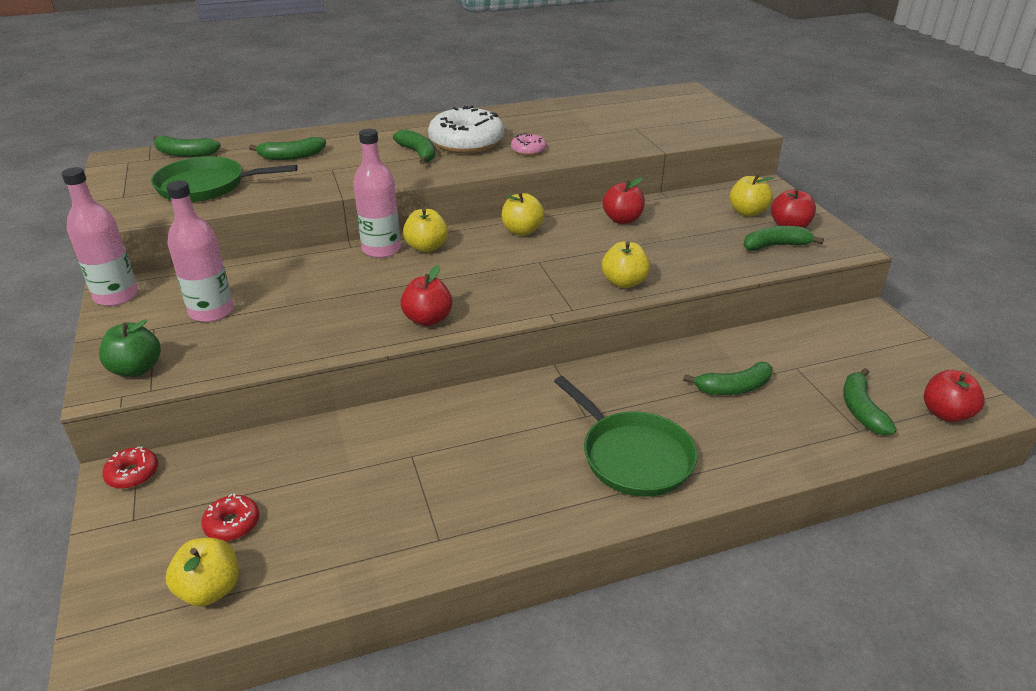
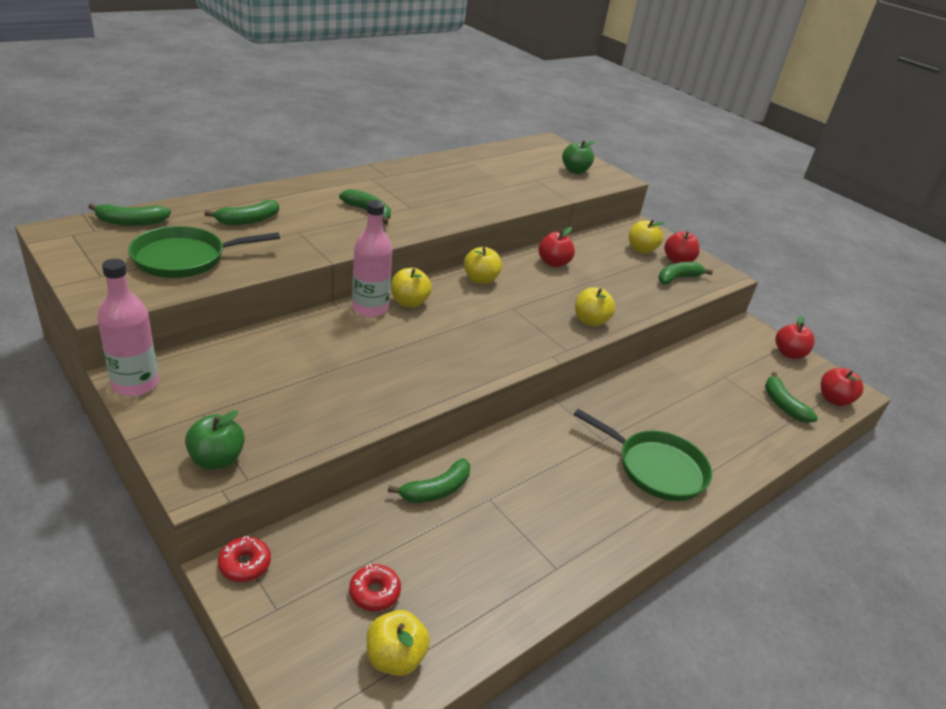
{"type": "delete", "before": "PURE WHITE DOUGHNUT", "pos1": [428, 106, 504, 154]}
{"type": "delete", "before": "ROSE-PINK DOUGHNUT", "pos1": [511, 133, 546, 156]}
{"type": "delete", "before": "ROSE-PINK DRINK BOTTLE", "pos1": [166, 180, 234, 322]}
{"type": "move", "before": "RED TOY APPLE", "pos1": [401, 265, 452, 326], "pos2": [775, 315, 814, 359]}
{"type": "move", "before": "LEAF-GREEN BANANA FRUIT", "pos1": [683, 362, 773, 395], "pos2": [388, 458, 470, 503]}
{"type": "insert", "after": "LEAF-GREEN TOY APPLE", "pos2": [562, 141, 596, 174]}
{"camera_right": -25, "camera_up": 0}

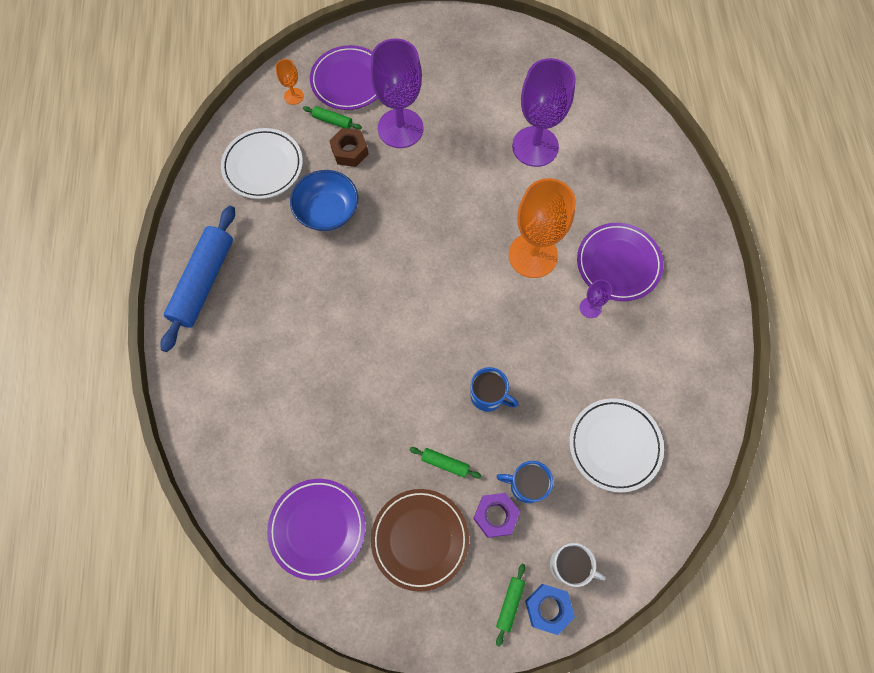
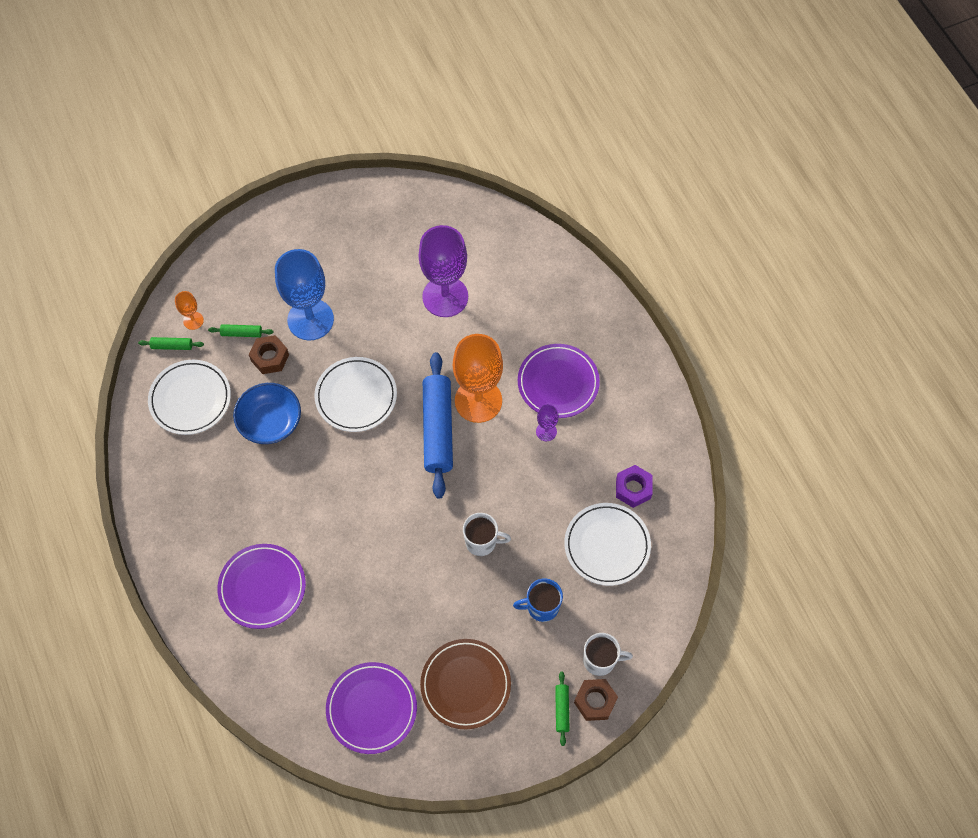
{"type": "recolor", "before": "VIOLET CHALICE", "after": "COBALT CHALICE", "pos1": [370, 39, 423, 148], "pos2": [275, 249, 334, 340]}
{"type": "move", "before": "VIOLET FLAT DISH", "pos1": [310, 45, 377, 110], "pos2": [217, 544, 306, 629]}
{"type": "move", "before": "COBALT PASTRY ROLLER", "pos1": [160, 206, 235, 352], "pos2": [423, 352, 453, 499]}
{"type": "recolor", "before": "COBALT COFFEE MUG", "after": "PURE WHITE COFFEE MUG", "pos1": [470, 367, 519, 412], "pos2": [463, 513, 511, 556]}
{"type": "move", "before": "LEAF-GREEN PASTRY ROLLER", "pos1": [409, 447, 482, 479], "pos2": [138, 337, 204, 350]}
{"type": "move", "before": "VIOLET HEX NUT", "pos1": [473, 493, 520, 538], "pos2": [616, 465, 653, 508]}
{"type": "recolor", "before": "COBALT HEX NUT", "after": "BROWN HEX NUT", "pos1": [525, 584, 575, 635], "pos2": [574, 679, 618, 721]}
{"type": "insert", "after": "PURE WHITE FLAT DISH", "pos2": [314, 357, 397, 432]}
{"camera_right": -20, "camera_up": -5}

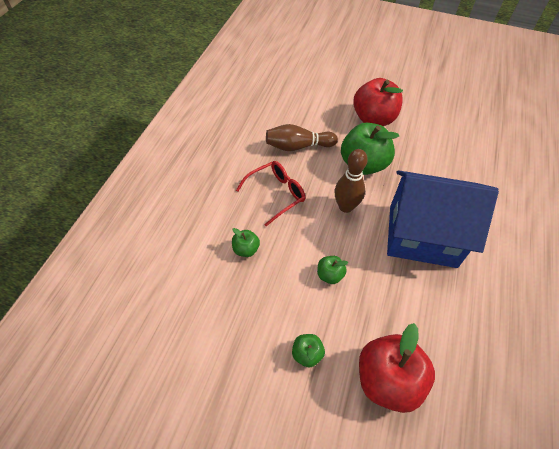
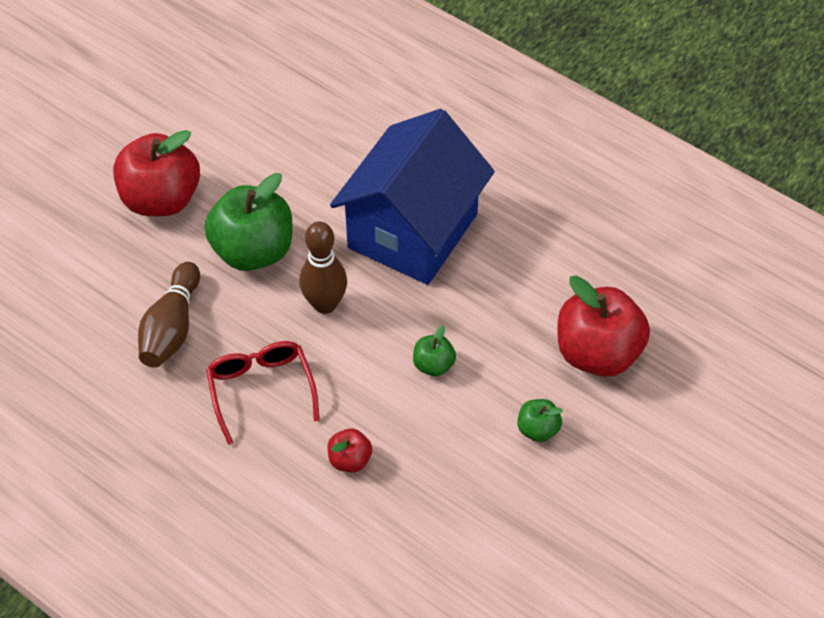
{"type": "recolor", "before": "LEAF-GREEN TOY APPLE", "after": "RED TOY APPLE", "pos1": [232, 228, 260, 257], "pos2": [327, 429, 372, 472]}
{"camera_right": -70, "camera_up": 0}

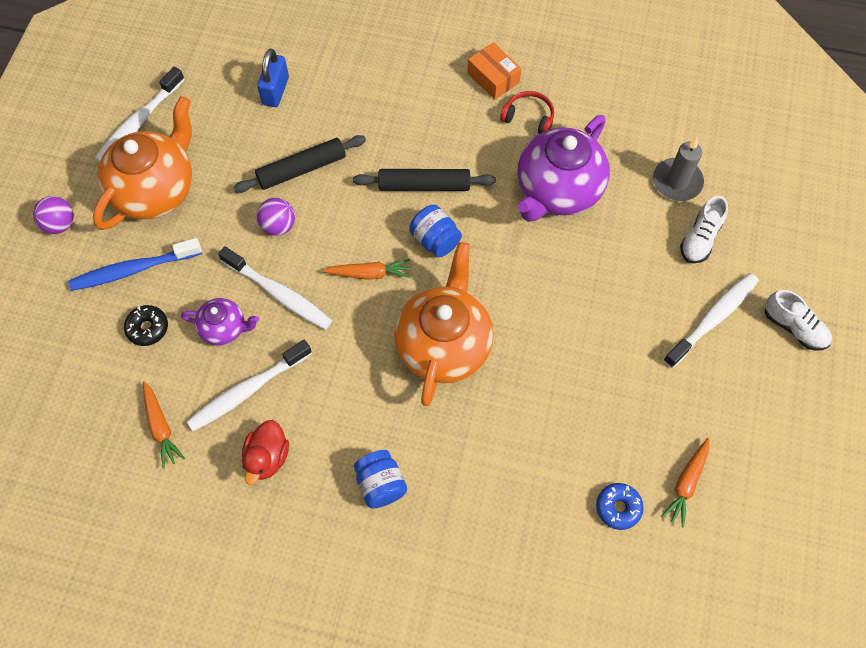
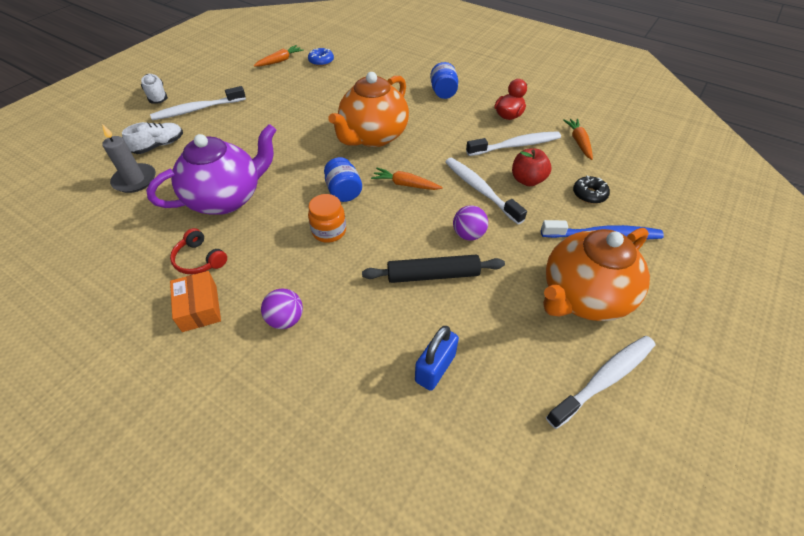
{"type": "replace", "before": "EBONY PASTRY ROLLER", "after": "BRIGHT ORANGE PRESERVE JAR", "pos1": [353, 169, 496, 191], "pos2": [308, 194, 346, 243]}
{"type": "move", "before": "VIOLET BALL", "pos1": [33, 196, 74, 234], "pos2": [261, 288, 303, 329]}
{"type": "replace", "before": "VIOLET TEA POT", "after": "RED TOY APPLE", "pos1": [181, 298, 259, 345], "pos2": [512, 149, 552, 186]}
{"camera_right": -160, "camera_up": -15}

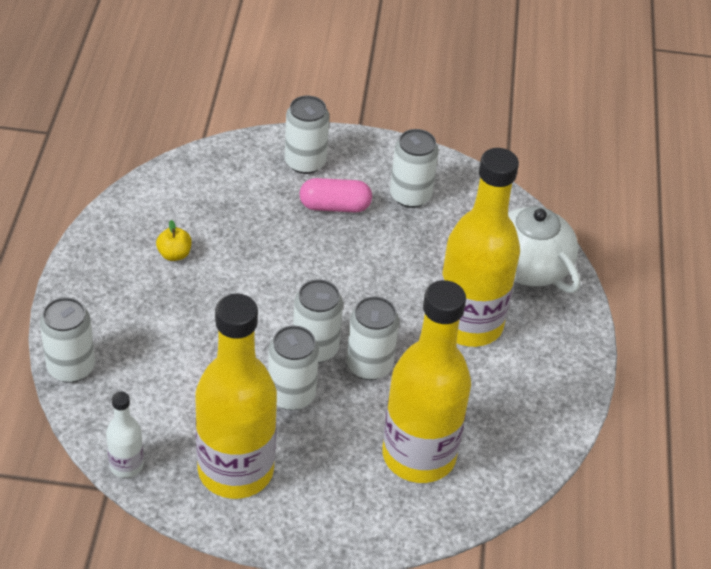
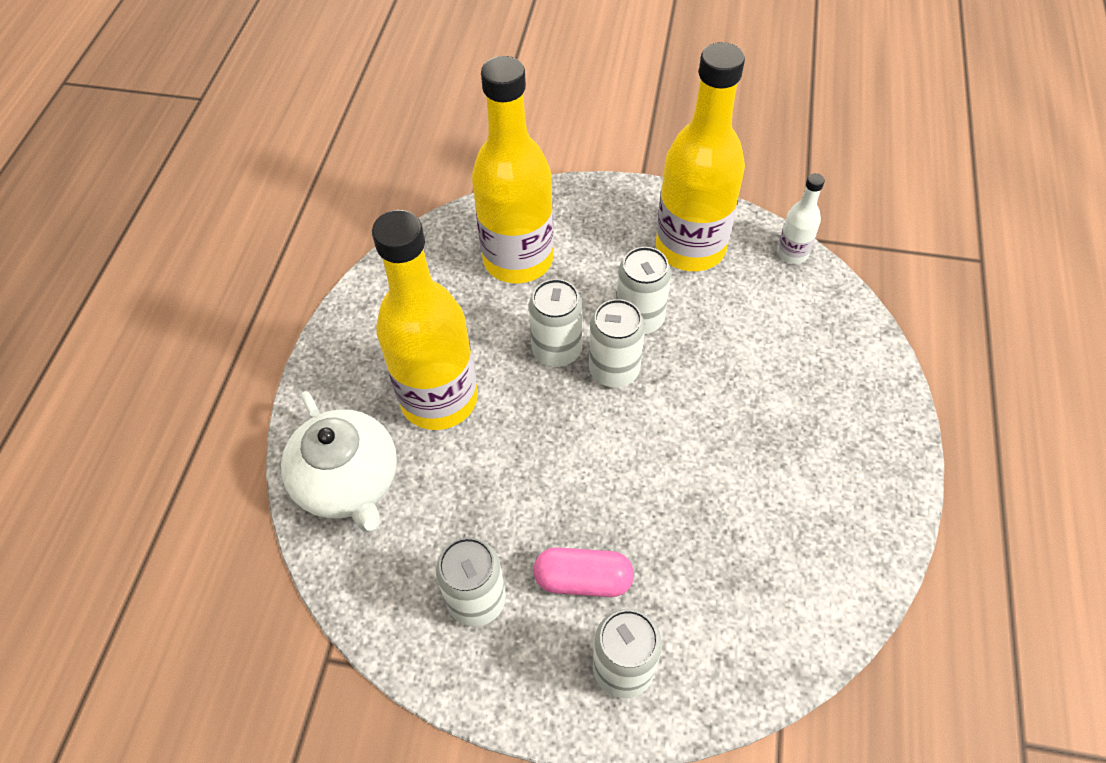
{"type": "delete", "before": "BRIGHT YELLOW TOY APPLE", "pos1": [156, 220, 192, 261]}
{"type": "delete", "before": "PURE WHITE CAN", "pos1": [40, 297, 95, 383]}
{"camera_right": -170, "camera_up": 10}

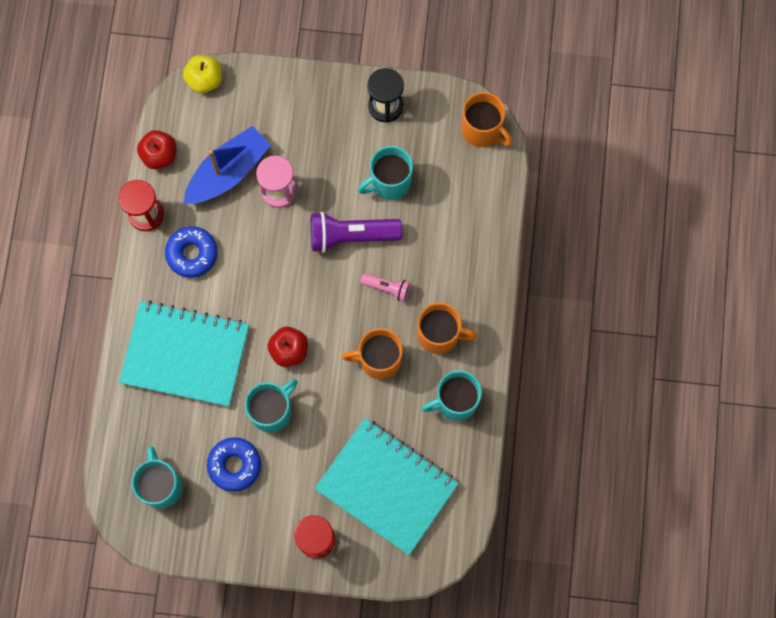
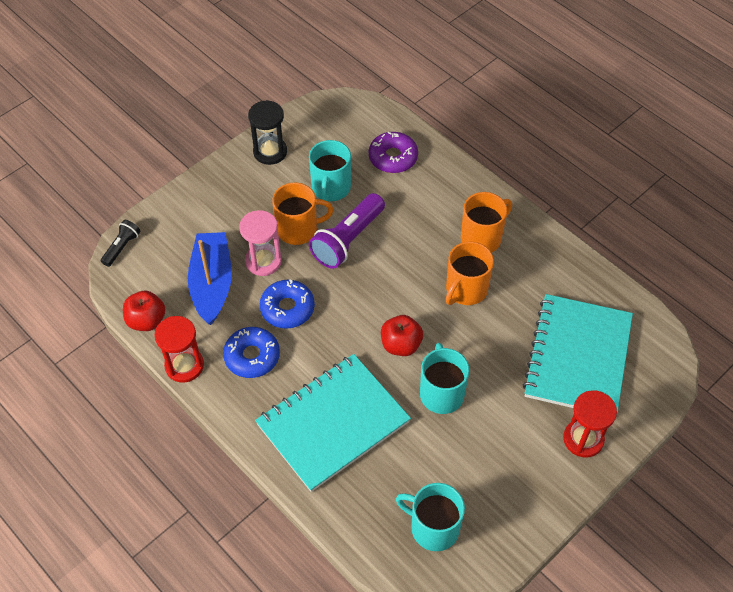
{"type": "replace", "before": "BRIGHT YELLOW TOY APPLE", "after": "EBONY POCKET TORCH", "pos1": [183, 55, 222, 93], "pos2": [101, 220, 140, 267]}
{"type": "move", "before": "BRIGHT ORANGE COFFEE MUG", "pos1": [461, 92, 512, 147], "pos2": [272, 183, 333, 245]}
{"type": "delete", "before": "ROSE-PINK POCKET TORCH", "pos1": [360, 273, 411, 302]}
{"type": "delete", "before": "TURQUOISE COFFEE MUG", "pos1": [421, 370, 482, 421]}
{"type": "rotate", "before": "TURQUOISE NOTEBOOK", "pos1": [315, 418, 459, 555], "pos2": [523, 294, 633, 415], "turn": -60}
{"type": "move", "before": "COBALT DOUGHNUT", "pos1": [207, 437, 261, 492], "pos2": [260, 279, 315, 329]}
{"type": "insert", "after": "VIOLET DOUGHNUT", "pos2": [369, 132, 418, 173]}
{"camera_right": -50, "camera_up": -20}

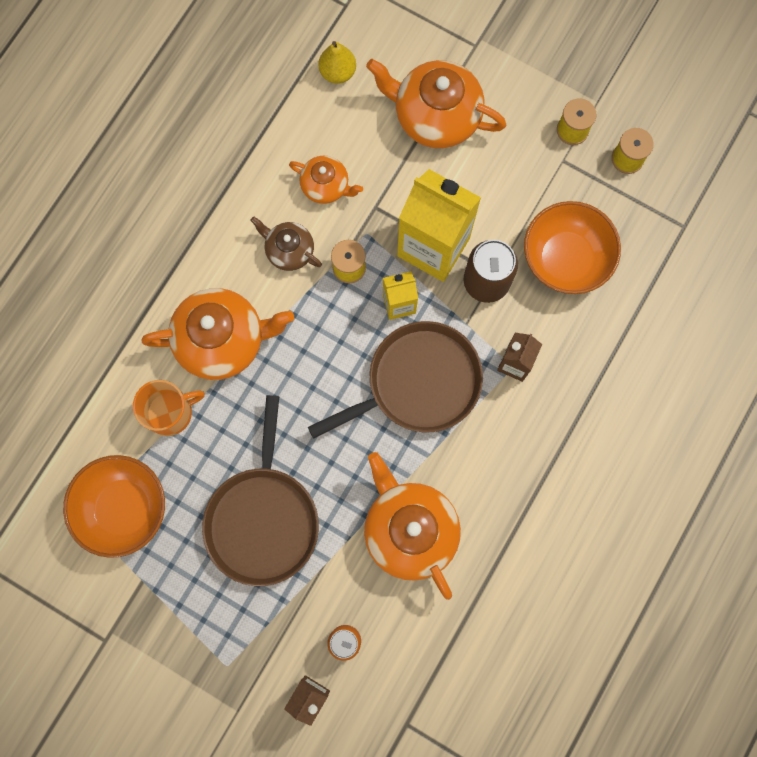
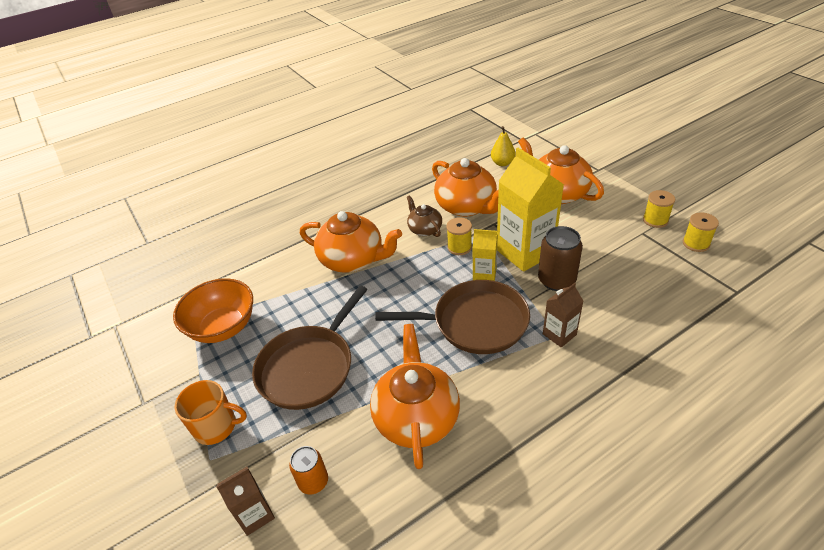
{"type": "resize", "before": "BRIGHT ORANGE TEA POT", "pos1": [289, 156, 363, 204], "pos2": [432, 158, 499, 217], "scale": 1.82}
{"type": "delete", "before": "BRIGHT ORANGE BOWL", "pos1": [524, 201, 621, 294]}
{"type": "move", "before": "BRIGHT ORANGE COFFEE MUG", "pos1": [133, 380, 205, 436], "pos2": [175, 380, 247, 445]}
{"camera_right": 30, "camera_up": -35}

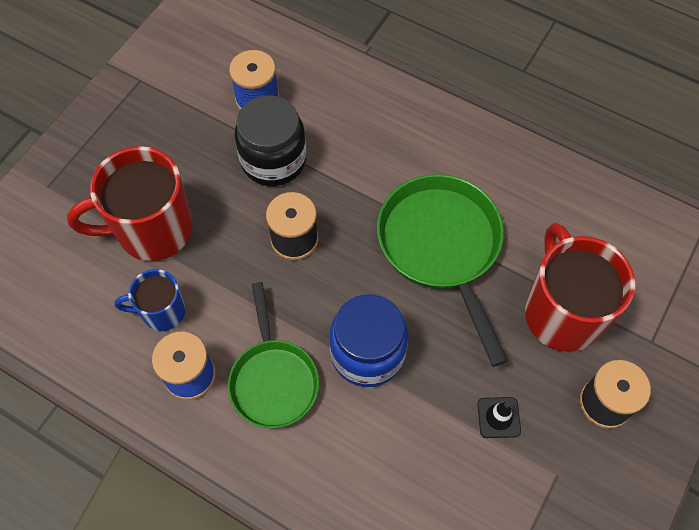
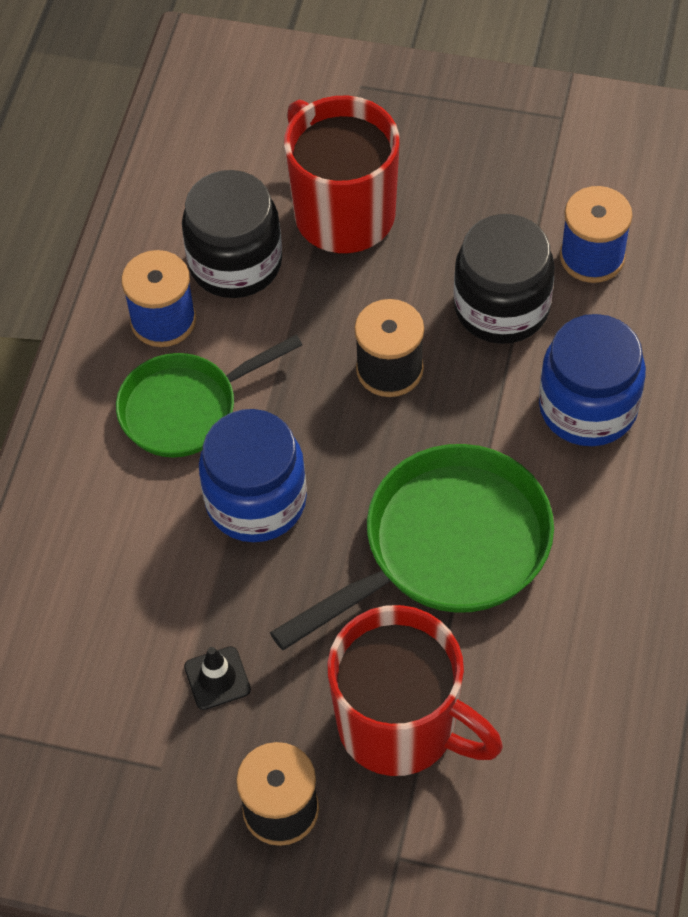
{"type": "rotate", "before": "RED COFFEE MUG", "pos1": [525, 223, 635, 352], "pos2": [327, 605, 503, 776], "turn": 60}
{"type": "replace", "before": "COBALT COFFEE MUG", "after": "EBONY PRESERVE JAR", "pos1": [114, 269, 185, 331], "pos2": [182, 170, 282, 298]}
{"type": "insert", "after": "COBALT PRESERVE JAR", "pos2": [539, 314, 646, 446]}
{"camera_right": 75, "camera_up": -5}

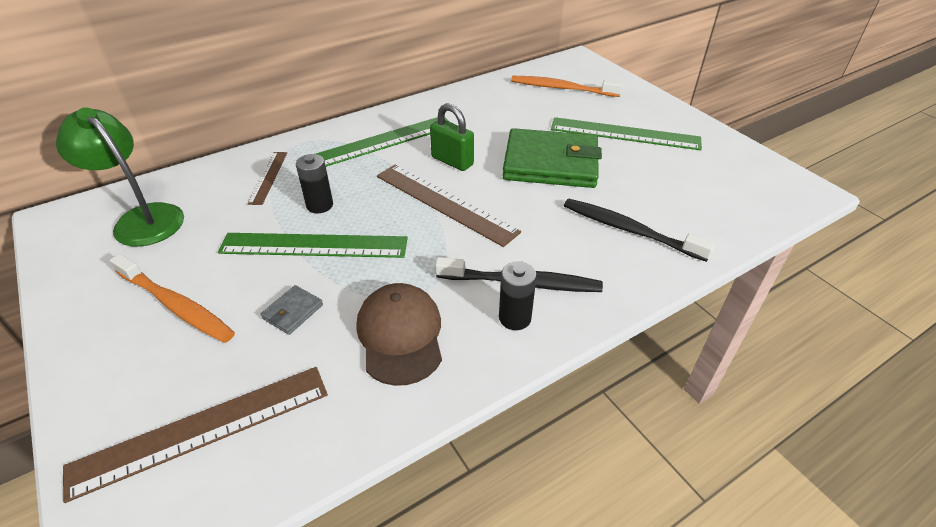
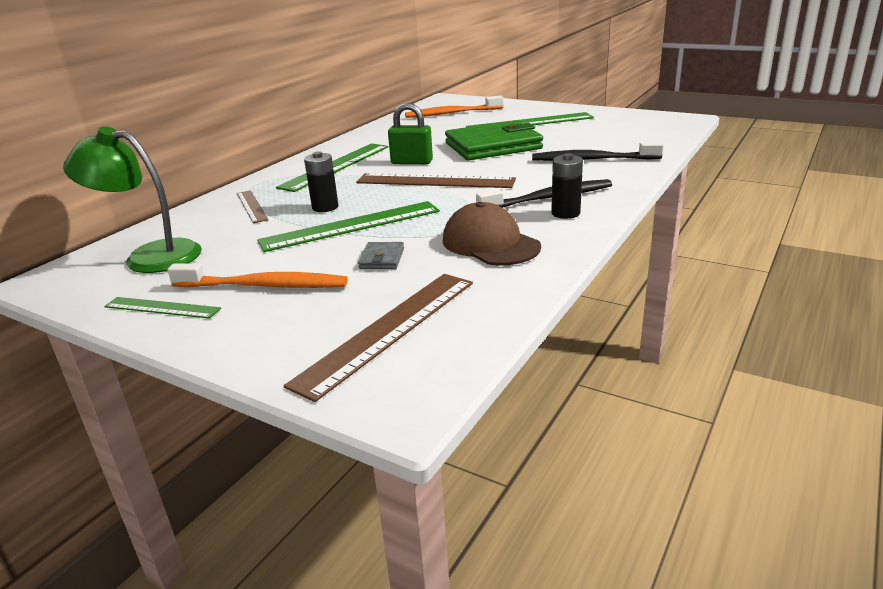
{"type": "insert", "after": "LEAF-GREEN STRAIGHTEDGE", "pos2": [104, 297, 221, 319]}
{"camera_right": -25, "camera_up": -15}

